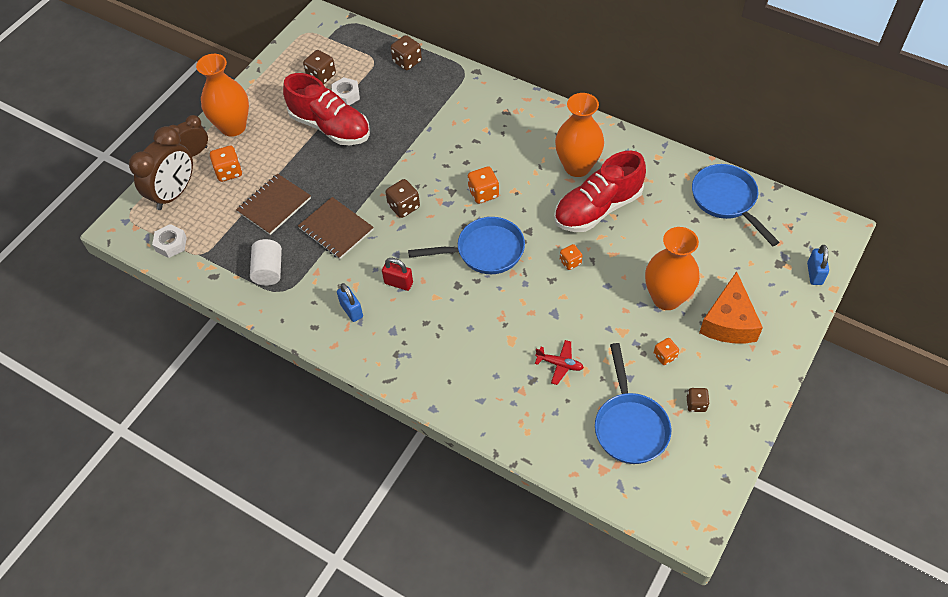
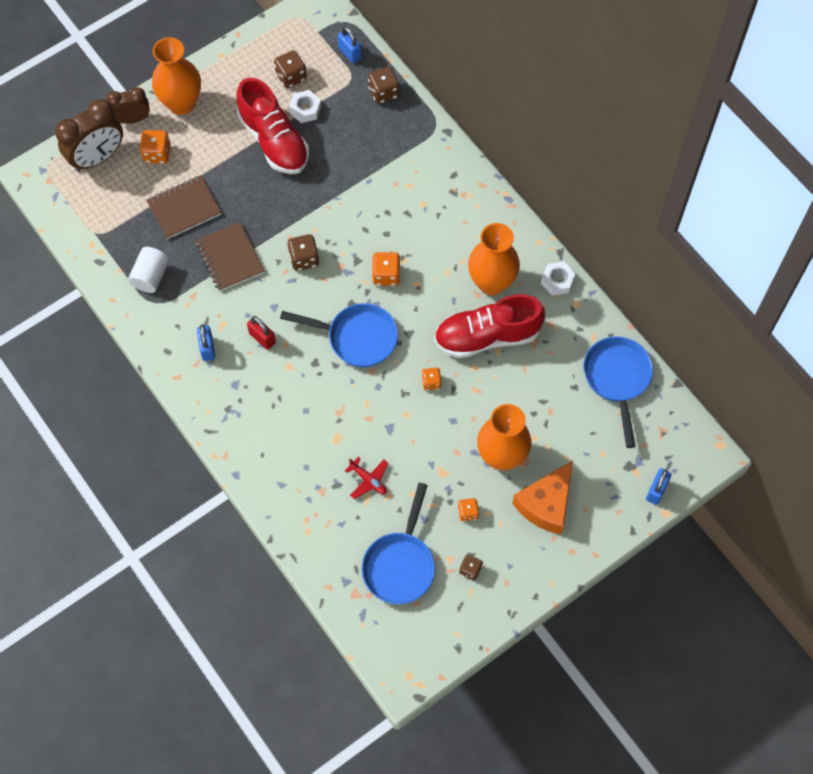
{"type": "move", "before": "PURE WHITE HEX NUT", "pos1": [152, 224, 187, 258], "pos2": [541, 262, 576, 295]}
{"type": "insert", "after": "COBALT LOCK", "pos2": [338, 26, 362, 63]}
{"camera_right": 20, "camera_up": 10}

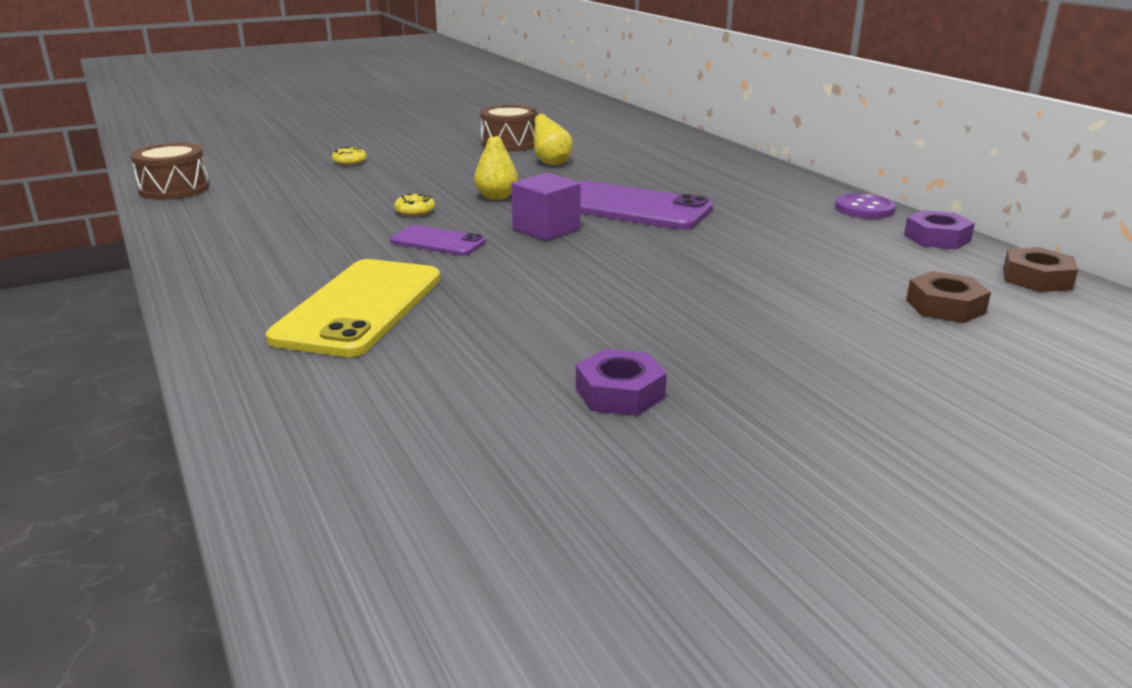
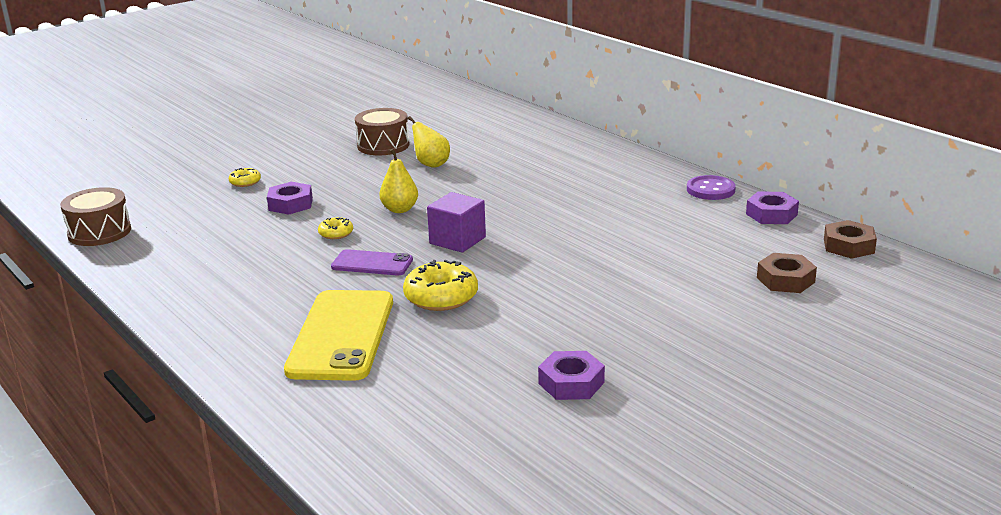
{"type": "delete", "before": "VIOLET PHONE", "pos1": [579, 181, 713, 230]}
{"type": "insert", "after": "VIOLET HEX NUT", "pos2": [267, 182, 313, 215]}
{"type": "insert", "after": "BRIGHT YELLOW DOUGHNUT", "pos2": [403, 260, 478, 311]}
{"camera_right": -10, "camera_up": 0}

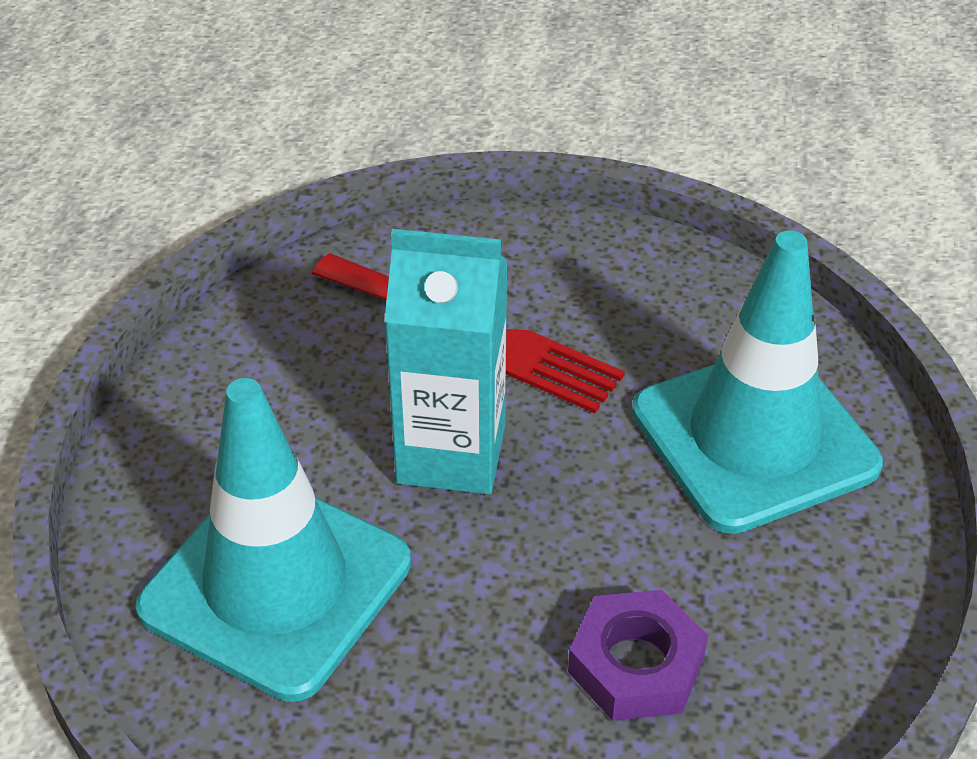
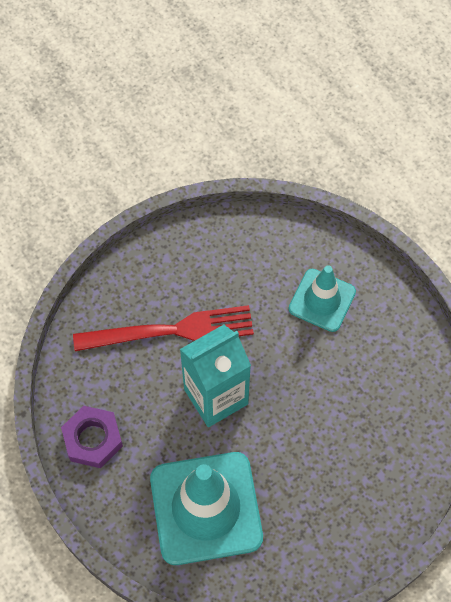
{"type": "resize", "before": "TURQUOISE SAFETY CONE", "pos1": [632, 230, 883, 534], "pos2": [289, 265, 356, 332], "scale": 0.58}
{"type": "move", "before": "VIOLET HEX NUT", "pos1": [568, 590, 708, 721], "pos2": [61, 406, 123, 468]}
{"camera_right": -40, "camera_up": 20}

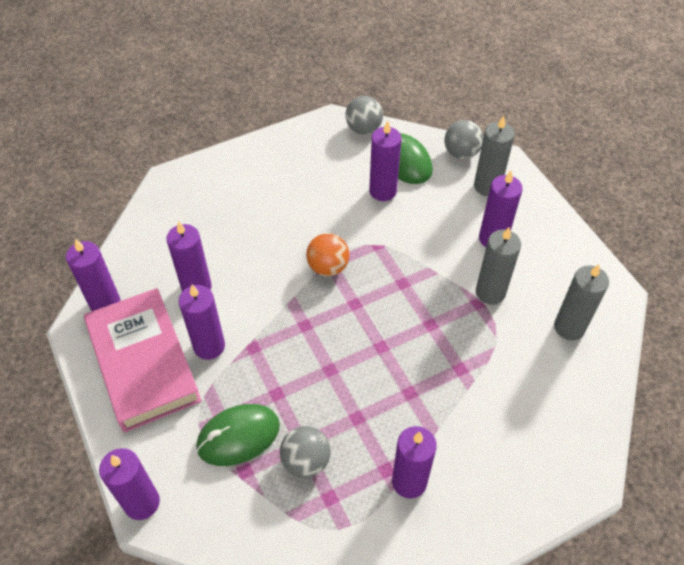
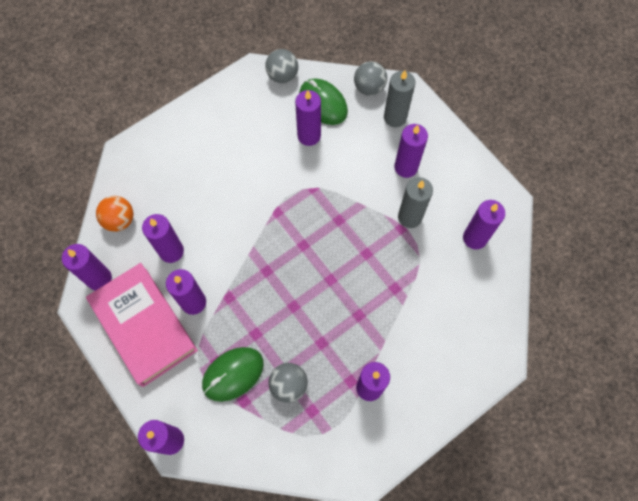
{"type": "move", "before": "BRIGHT ORANGE BALL", "pos1": [306, 233, 349, 276], "pos2": [96, 196, 133, 232]}
{"type": "recolor", "before": "ASH-GREY CANDLE", "after": "VIOLET CANDLE", "pos1": [554, 264, 609, 340], "pos2": [463, 200, 505, 249]}
{"camera_right": -10, "camera_up": 15}

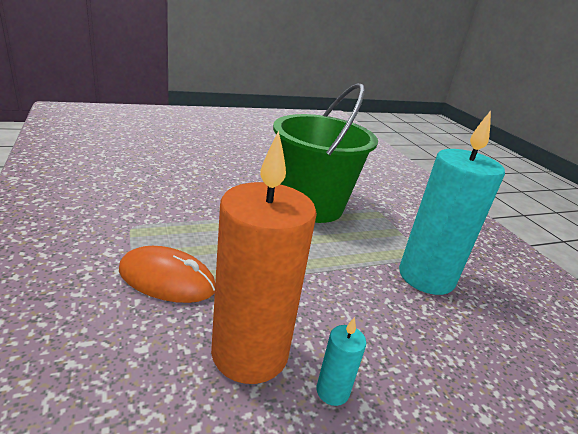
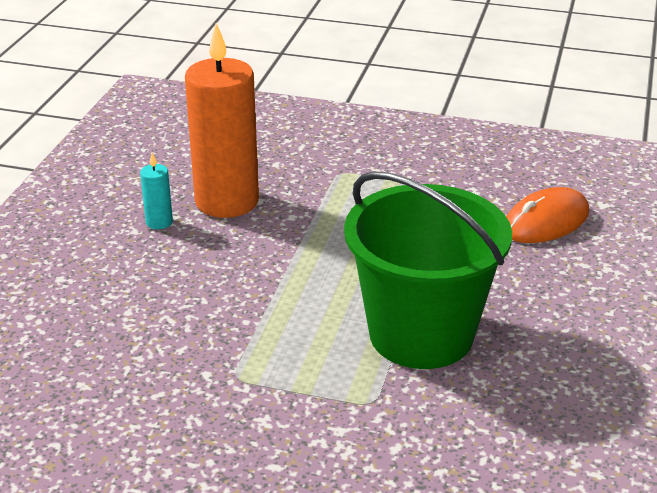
{"type": "delete", "before": "TURQUOISE CANDLE", "pos1": [399, 111, 505, 295]}
{"type": "move", "before": "BRIGHT ORANGE COMPUTER MOUSE", "pos1": [119, 246, 215, 303], "pos2": [506, 187, 589, 243]}
{"camera_right": 130, "camera_up": 5}

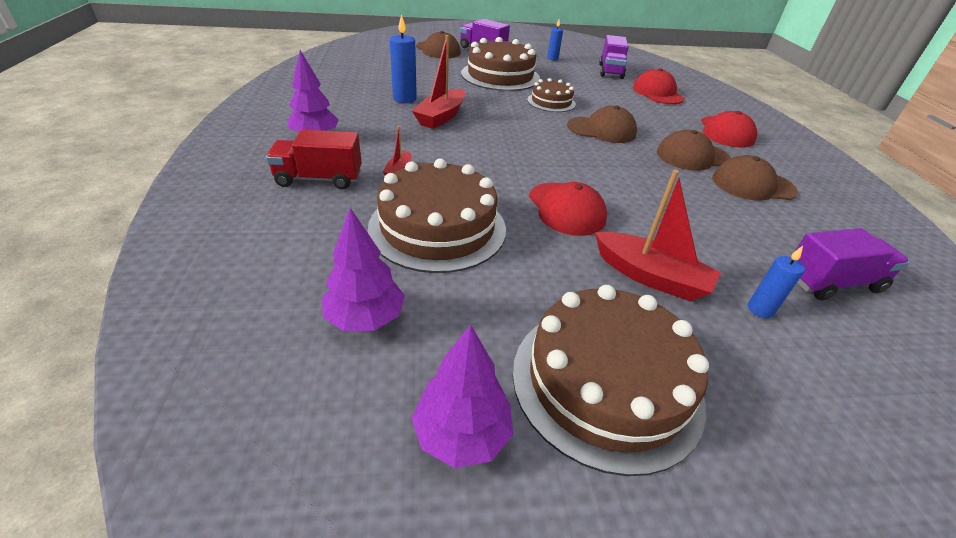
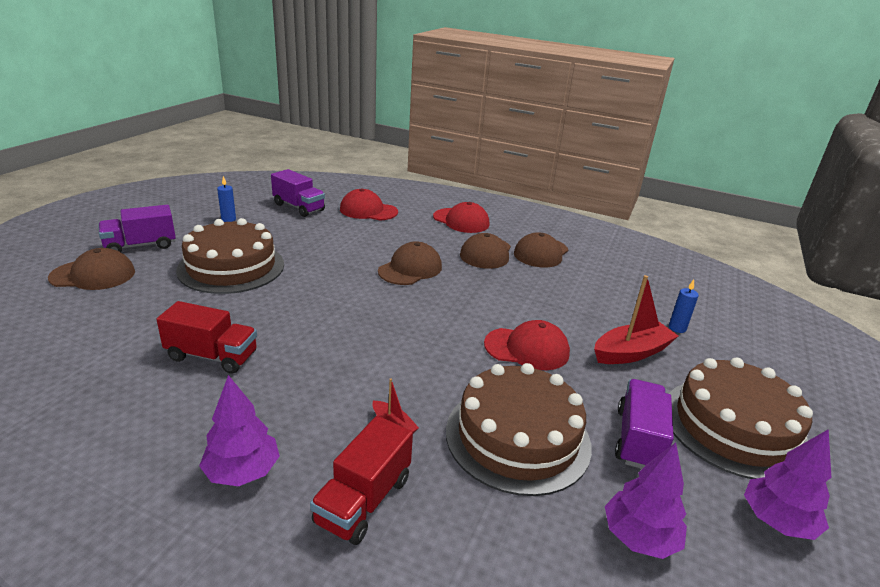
{"type": "replace", "before": "COBALT CANDLE", "after": "RED LORRY", "pos1": [390, 14, 417, 103], "pos2": [156, 301, 257, 374]}
{"type": "delete", "before": "RED TOY BOAT", "pos1": [412, 35, 465, 129]}
{"type": "delete", "before": "BROWN CAKE", "pos1": [527, 78, 576, 112]}
{"type": "move", "before": "VIOLET LORRY", "pos1": [794, 228, 910, 300], "pos2": [615, 379, 674, 469]}
{"camera_right": -60, "camera_up": -10}

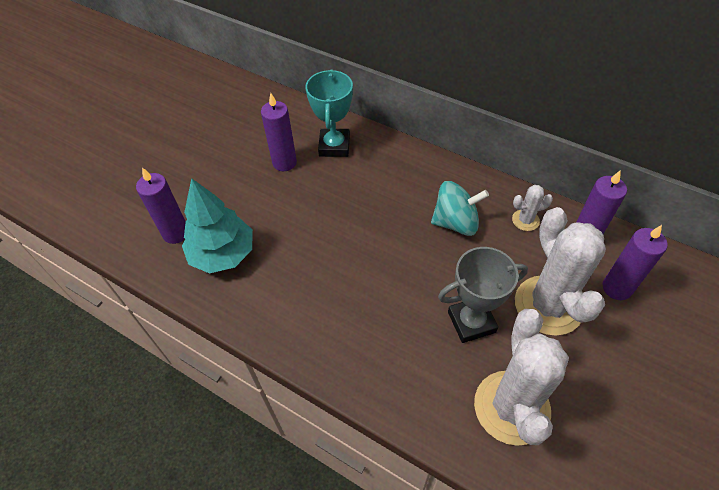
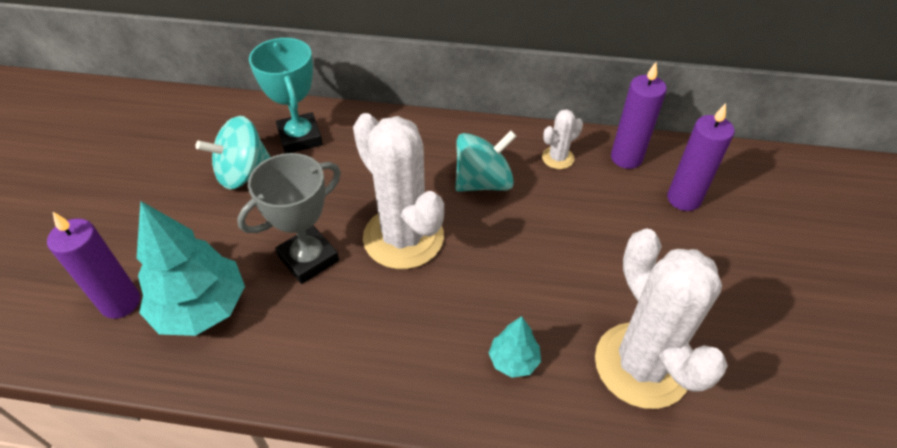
{"type": "replace", "before": "VIOLET CANDLE", "after": "TURQUOISE TOY TOP", "pos1": [261, 93, 297, 171], "pos2": [195, 116, 270, 189]}
{"type": "move", "before": "PURE WHITE CACTUS", "pos1": [515, 207, 606, 336], "pos2": [353, 113, 444, 269]}
{"type": "move", "before": "ASH-GREY TROPHY", "pos1": [438, 247, 528, 343], "pos2": [237, 153, 341, 284]}
{"type": "insert", "after": "TURQUOISE FIR TREE", "pos2": [489, 316, 541, 378]}
{"camera_right": -25, "camera_up": -5}

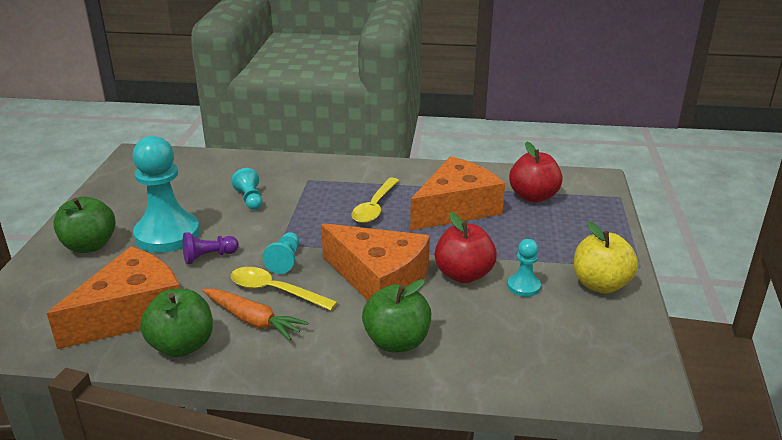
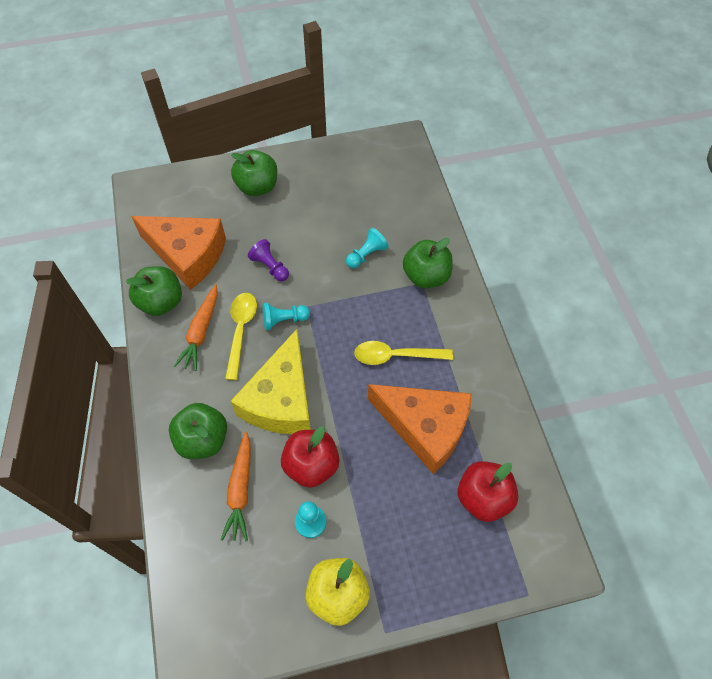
{"type": "delete", "before": "TURQUOISE PAWN", "pos1": [132, 136, 200, 253]}
{"type": "recolor", "before": "BRIGHT ORANGE CHEESE WEDGE", "after": "BRIGHT YELLOW CHEESE WEDGE", "pos1": [321, 223, 430, 301], "pos2": [231, 329, 311, 434]}
{"type": "insert", "after": "LEAF-GREEN TOY APPLE", "pos2": [403, 238, 453, 288]}
{"type": "insert", "after": "BRIGHT ORANGE CARROT", "pos2": [221, 432, 251, 541]}
{"camera_right": 70, "camera_up": 30}

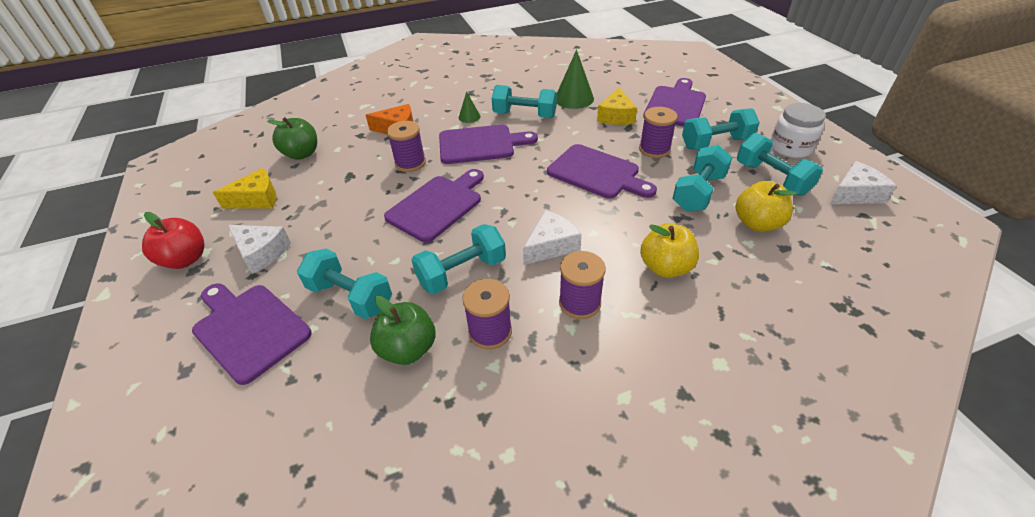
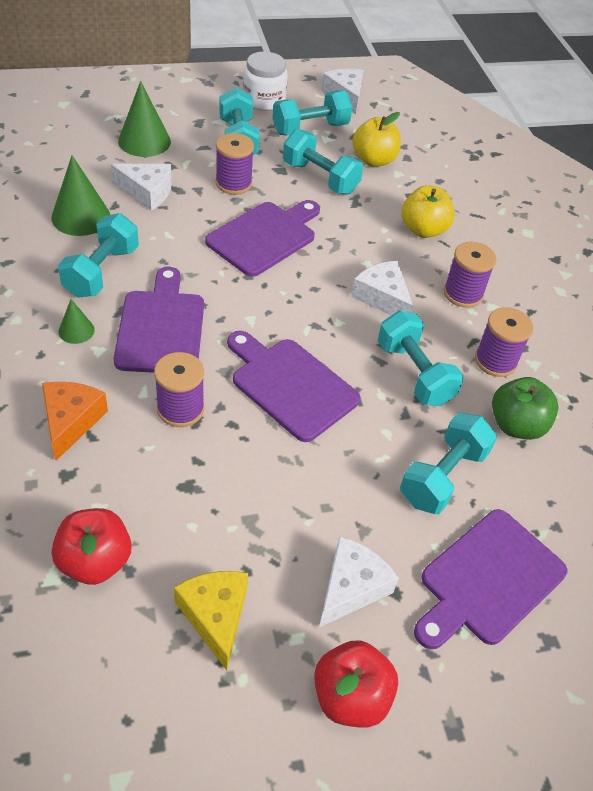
{"type": "replace", "before": "VIOLET CUTTING BOARD", "after": "LEAF-GREEN SOLID CONE", "pos1": [643, 78, 706, 127], "pos2": [118, 81, 171, 157]}
{"type": "recolor", "before": "BRIGHT YELLOW CHEESE WEDGE", "after": "PURE WHITE CHEESE WEDGE", "pos1": [597, 87, 637, 125], "pos2": [111, 164, 172, 211]}
{"type": "recolor", "before": "LEAF-GREEN TOY APPLE", "after": "RED TOY APPLE", "pos1": [267, 117, 317, 160], "pos2": [52, 508, 132, 585]}
{"camera_right": -90, "camera_up": 5}

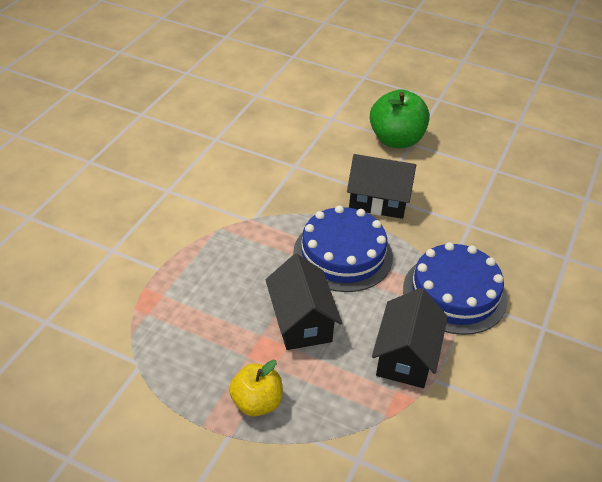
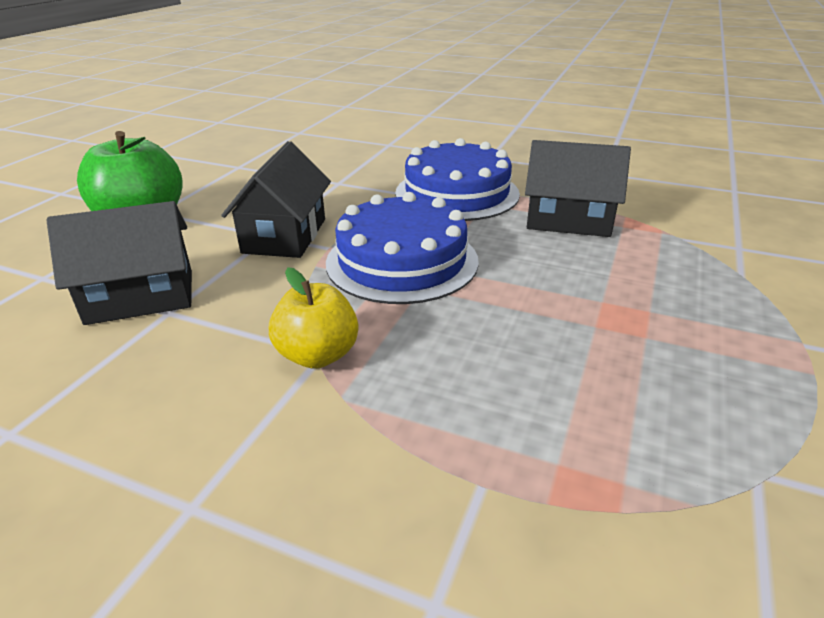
{"type": "move", "before": "EBONY TOY HOUSE", "pos1": [265, 254, 342, 350], "pos2": [46, 201, 192, 325]}
{"type": "move", "before": "BRIGHT YELLOW TOY APPLE", "pos1": [229, 360, 283, 417], "pos2": [269, 267, 358, 369]}
{"camera_right": -90, "camera_up": -10}

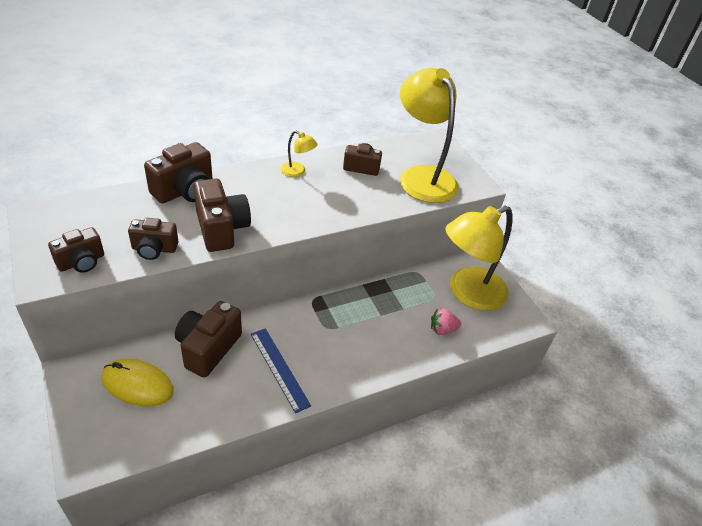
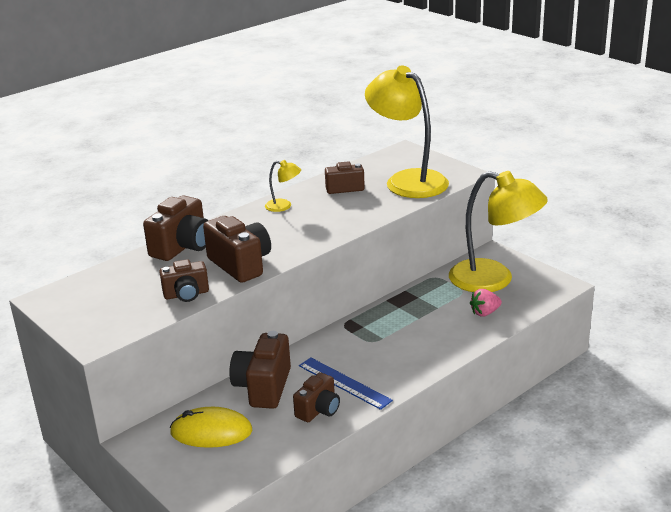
{"type": "rotate", "before": "BRIGHT YELLOW DESK LAMP", "pos1": [445, 205, 512, 311], "pos2": [449, 171, 548, 292], "turn": -105}
{"type": "move", "before": "BROWN CAMERA", "pos1": [48, 227, 104, 273], "pos2": [293, 372, 340, 422]}
{"camera_right": -10, "camera_up": -15}

